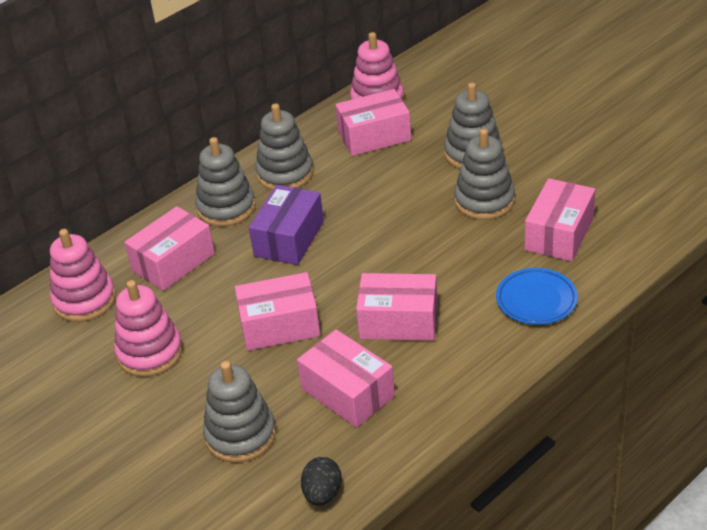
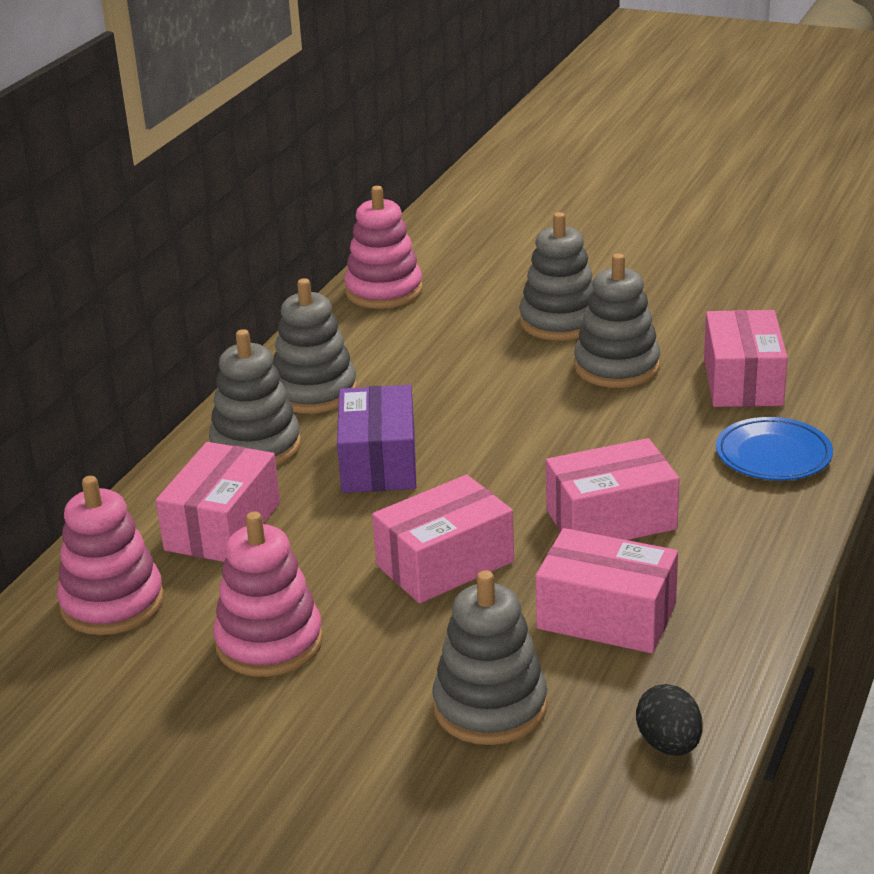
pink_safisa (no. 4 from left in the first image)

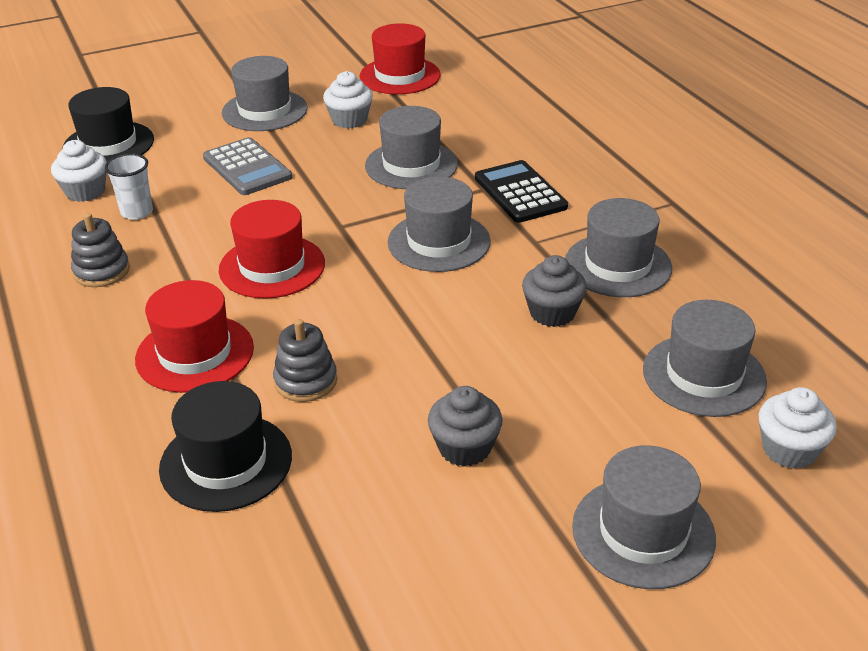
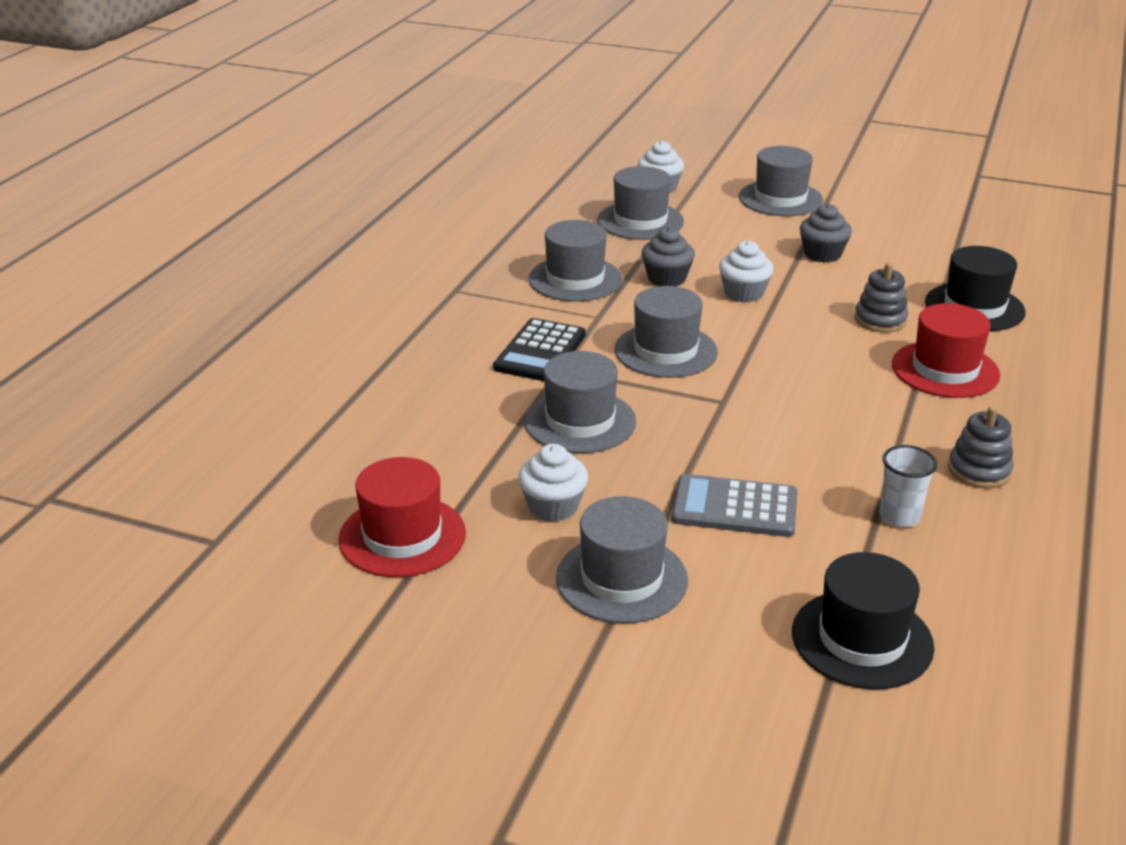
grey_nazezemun; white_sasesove (no. 3 from left); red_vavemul (no. 2 from left in the first image)

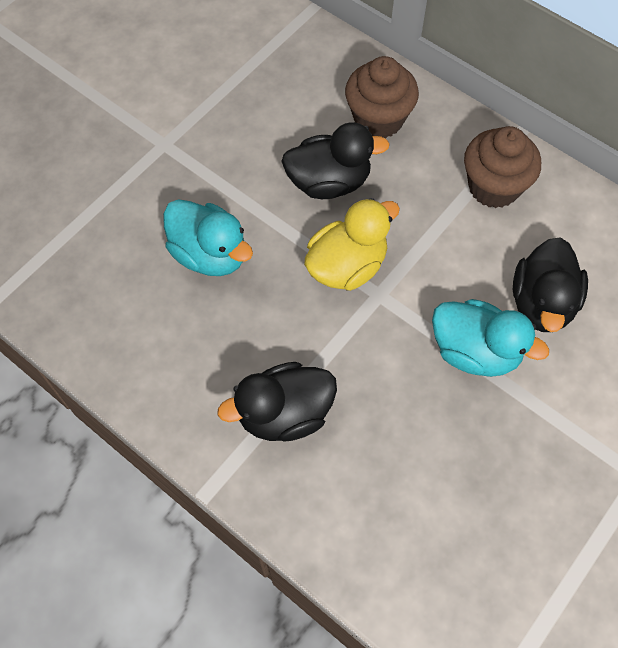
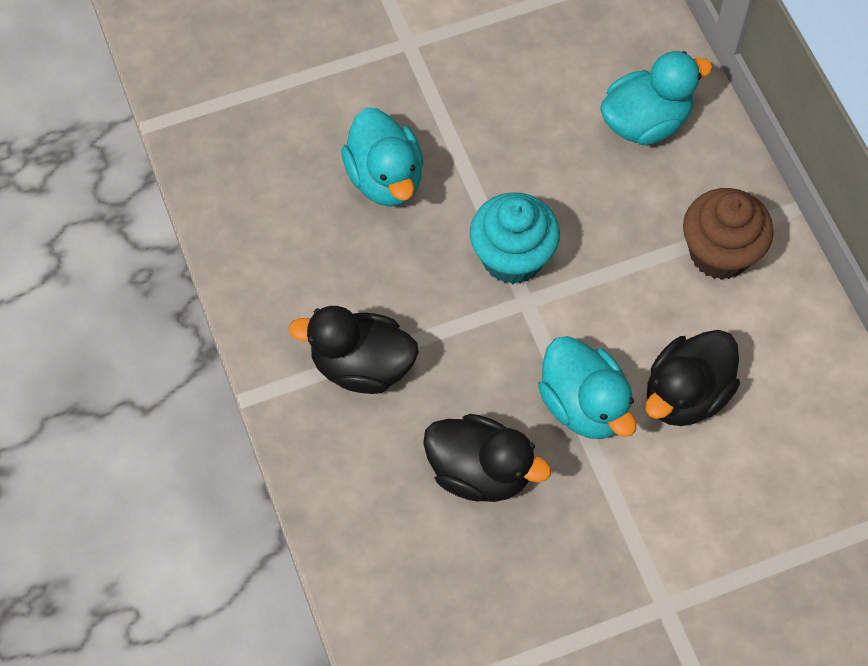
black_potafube (no. 2 from left); turquoise_sasesove; turquoise_potafube (no. 3 from left)

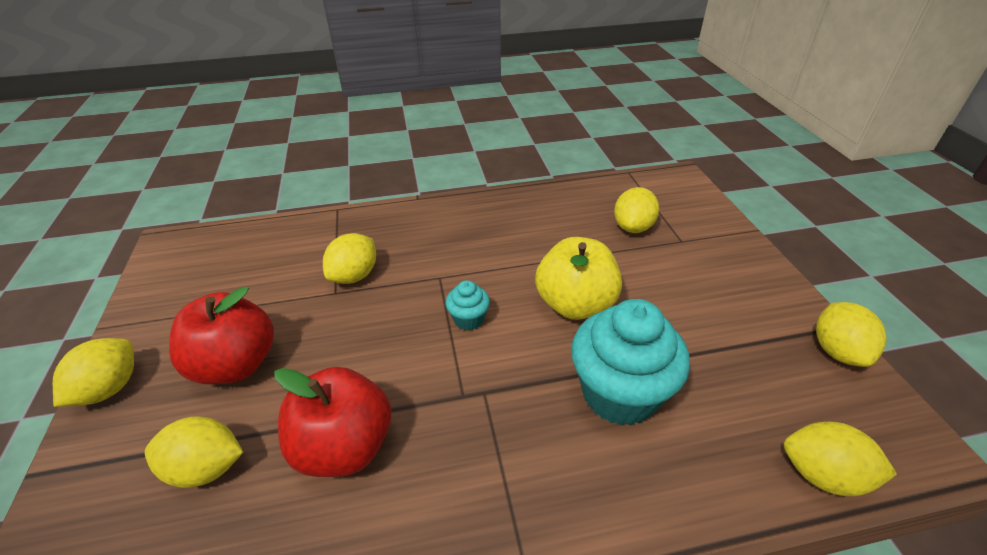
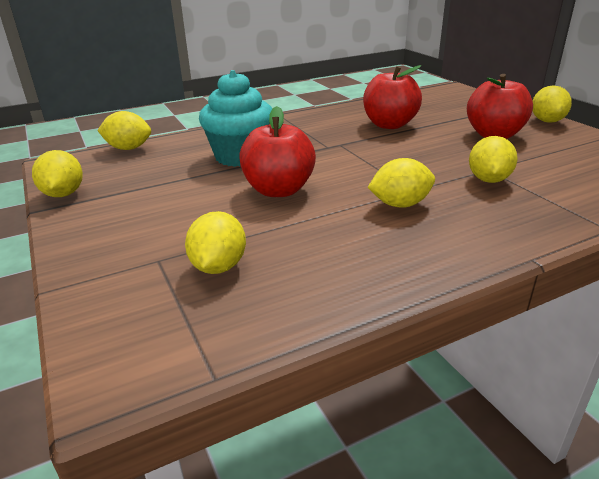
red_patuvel (no. 1 from left); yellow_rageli (no. 4 from left); turquoise_sasesove (no. 1 from left in the first image)

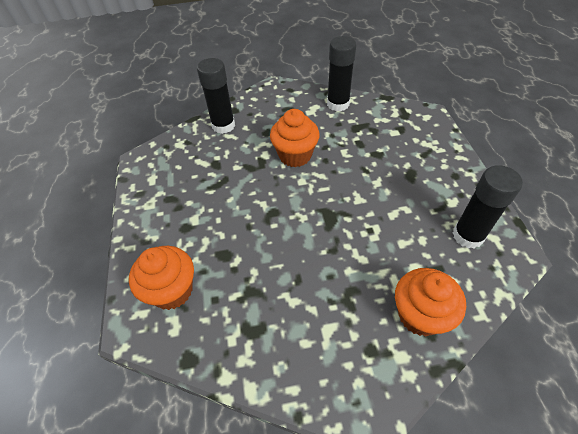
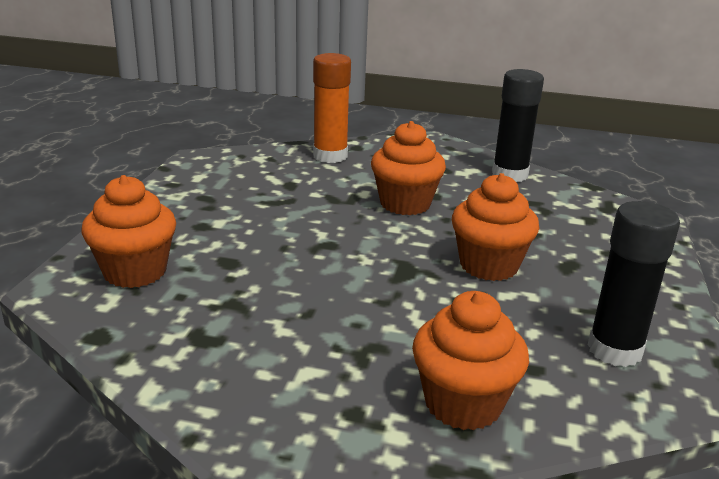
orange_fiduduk; orange_sasesove (no. 4 from left)

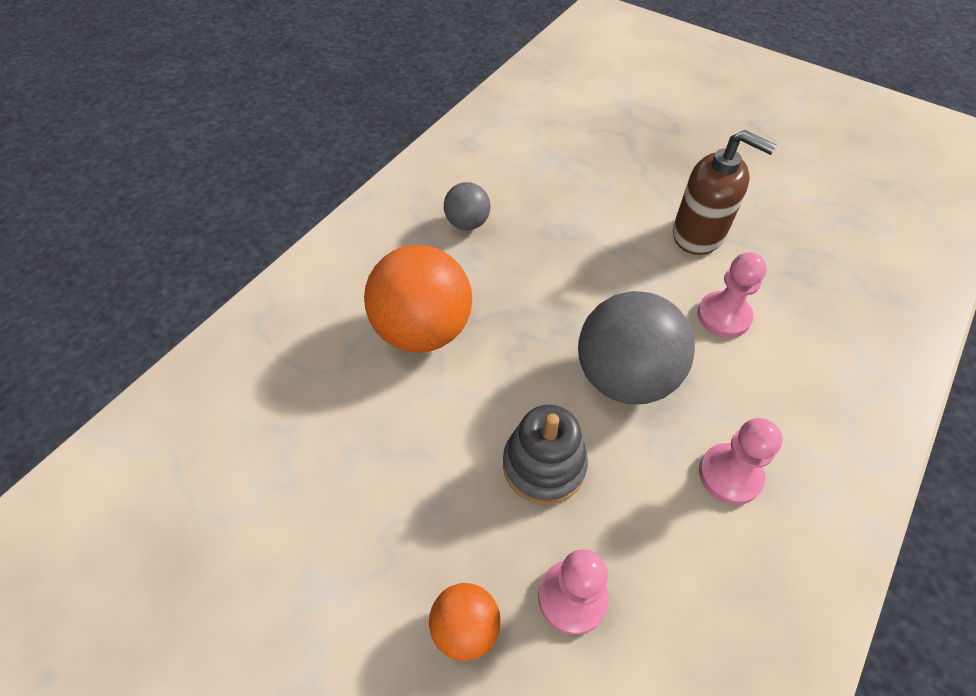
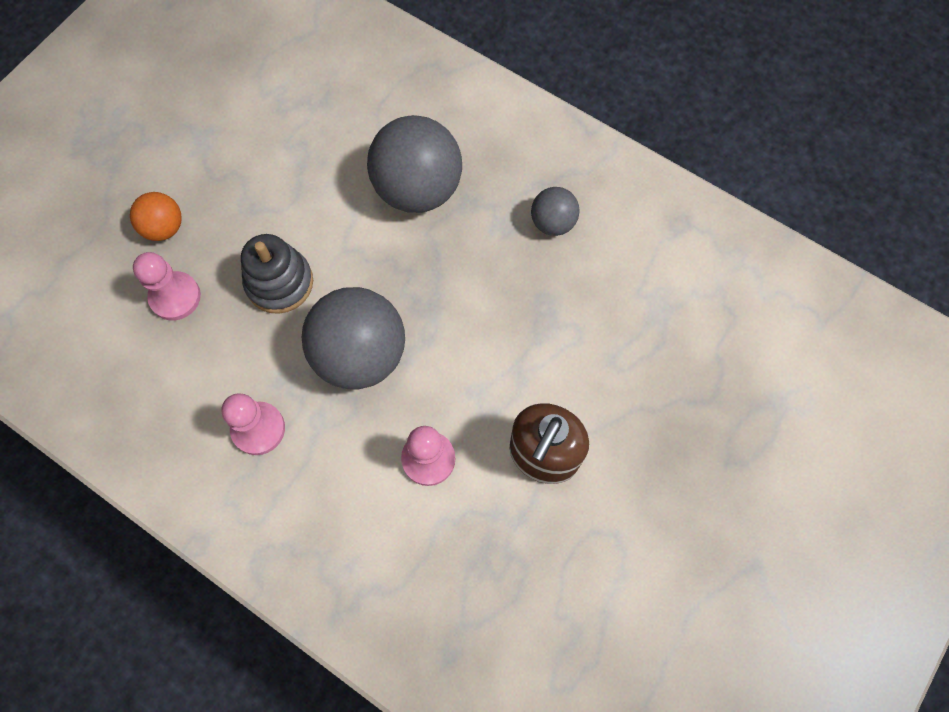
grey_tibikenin (no. 2 from left)

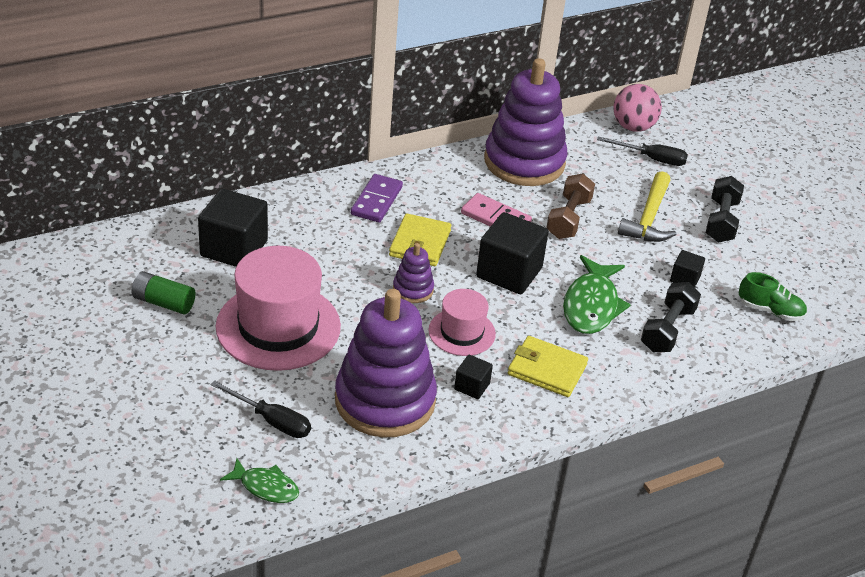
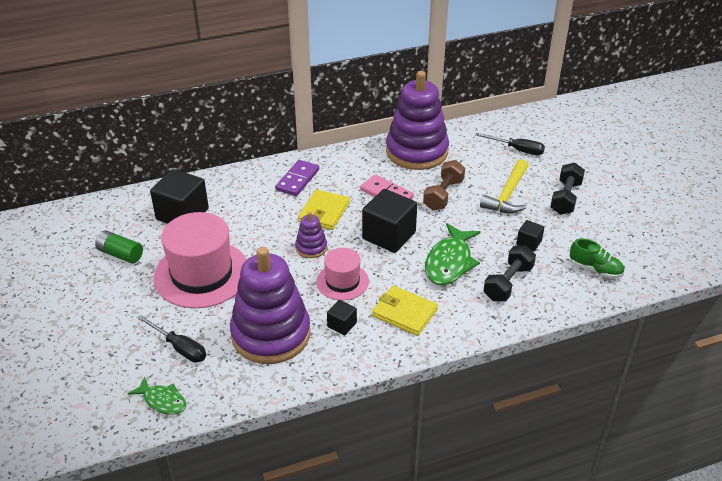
pink_tibikenin

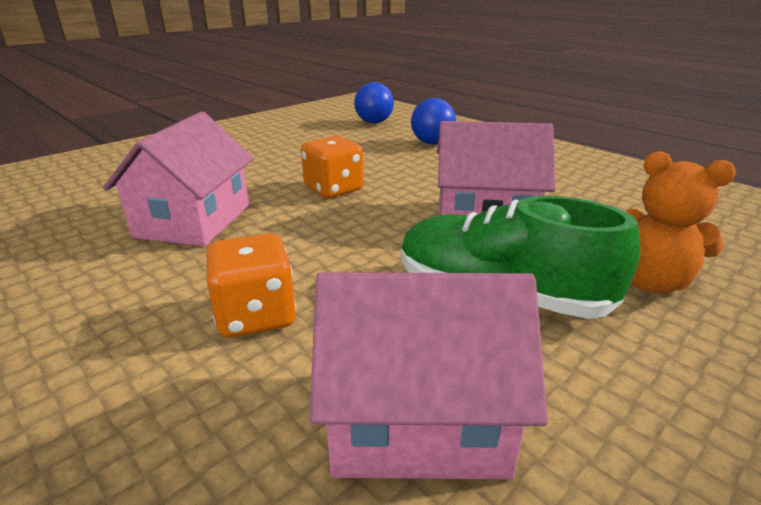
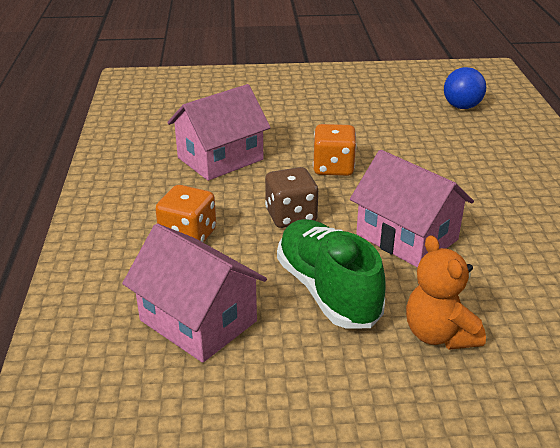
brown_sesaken; blue_tibikenin (no. 2 from left in the first image)

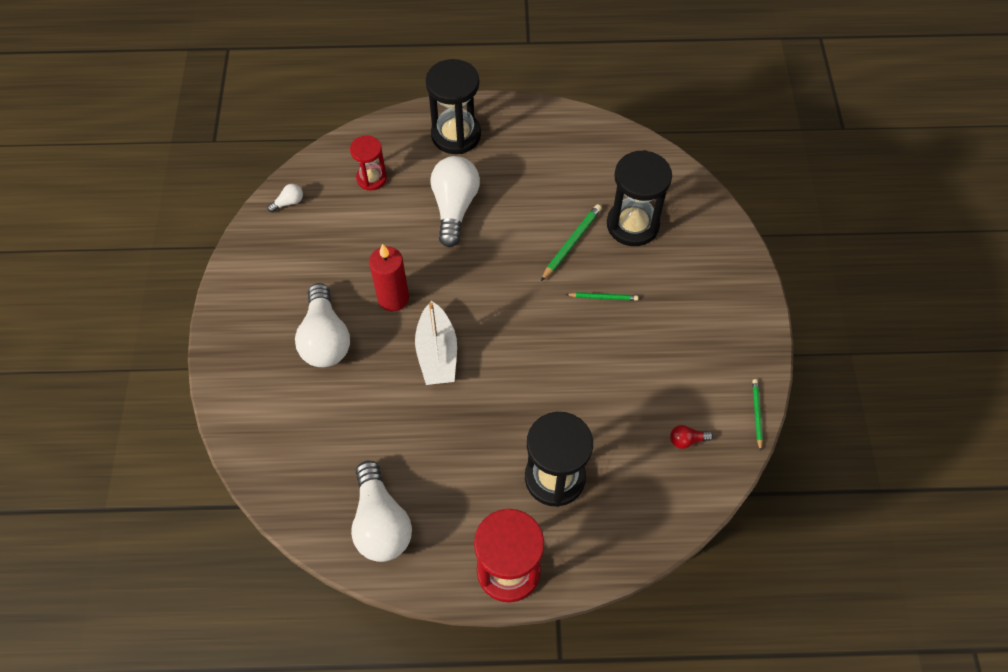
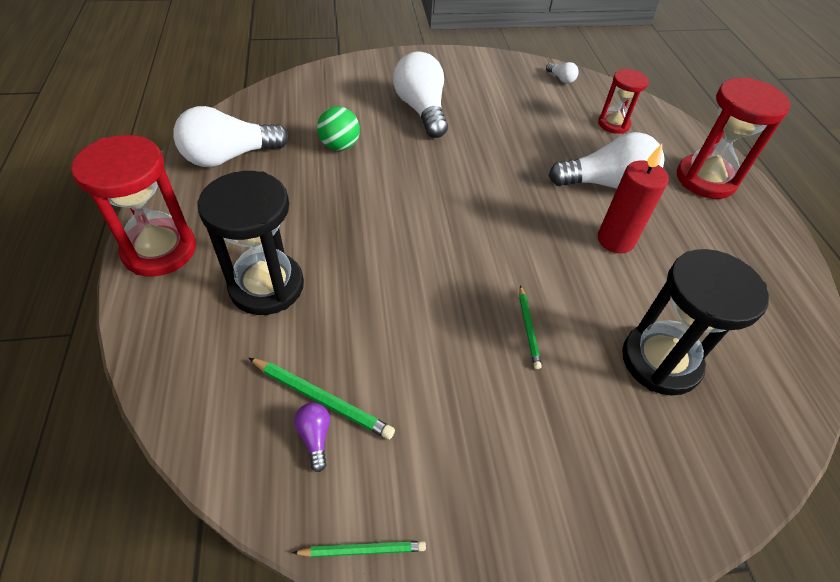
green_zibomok (no. 1 from left); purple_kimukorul; green_tibikenin; white_kimukorul (no. 2 from left); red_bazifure; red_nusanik (no. 3 from left); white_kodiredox

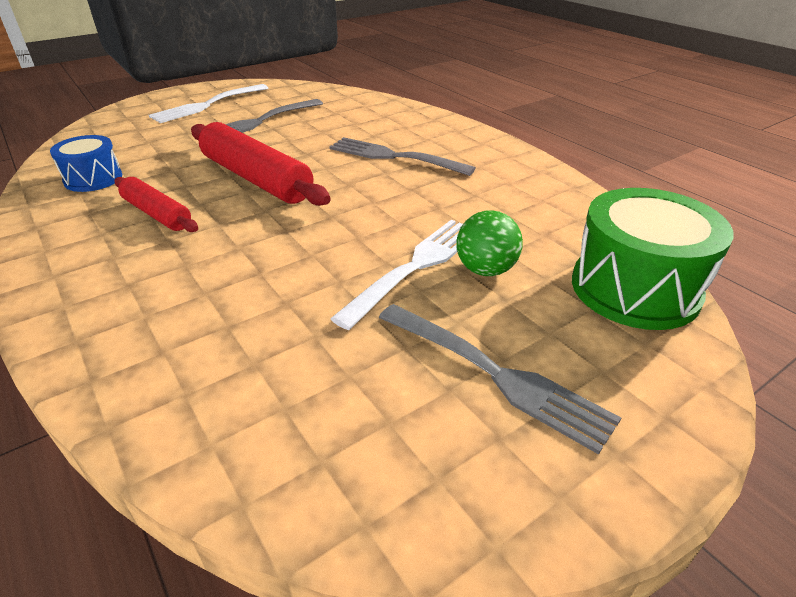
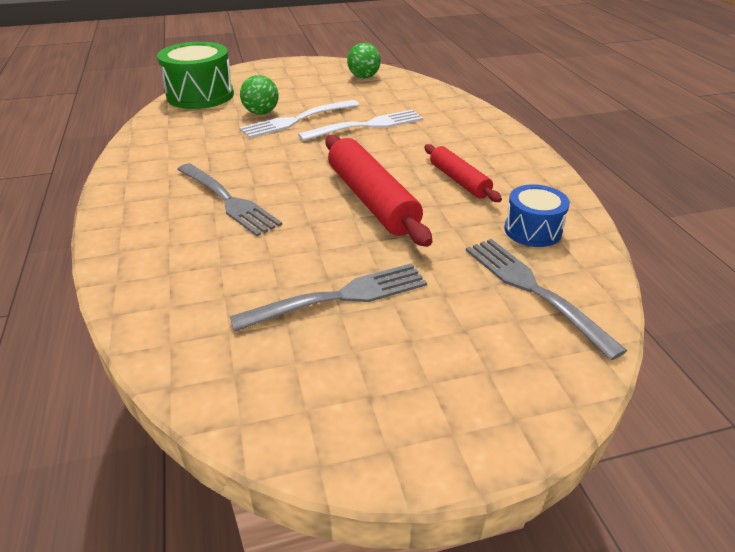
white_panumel (no. 2 from left); green_tibikenin (no. 2 from left); grey_panumel (no. 3 from left)

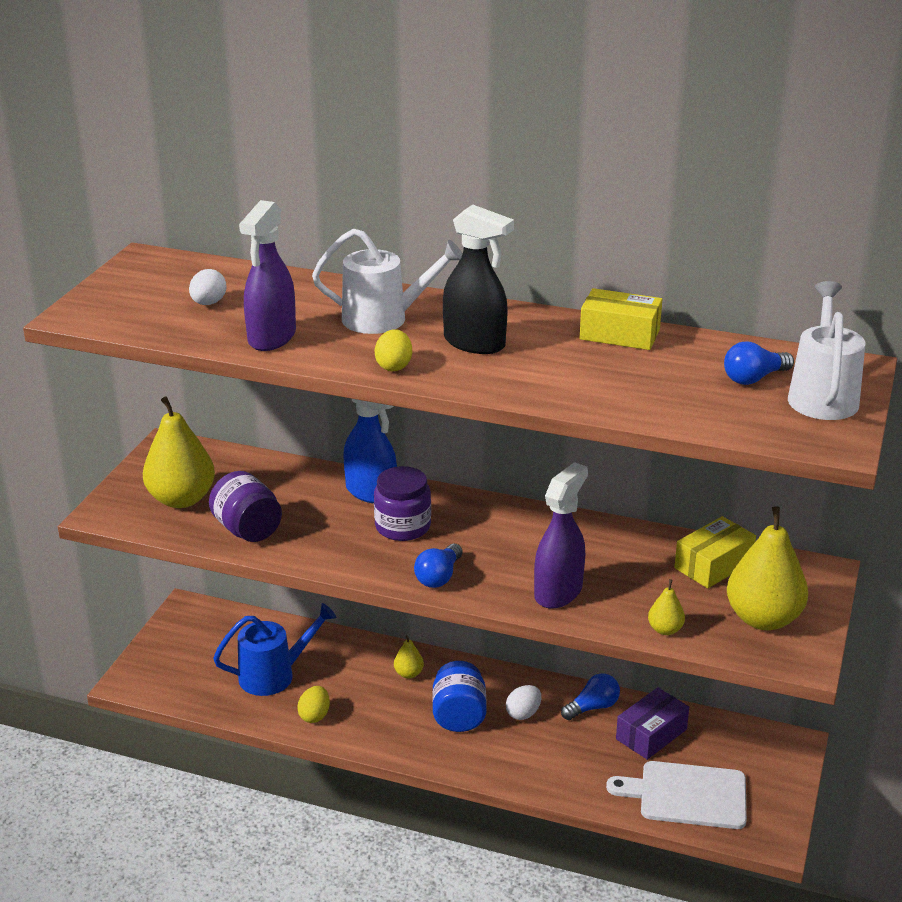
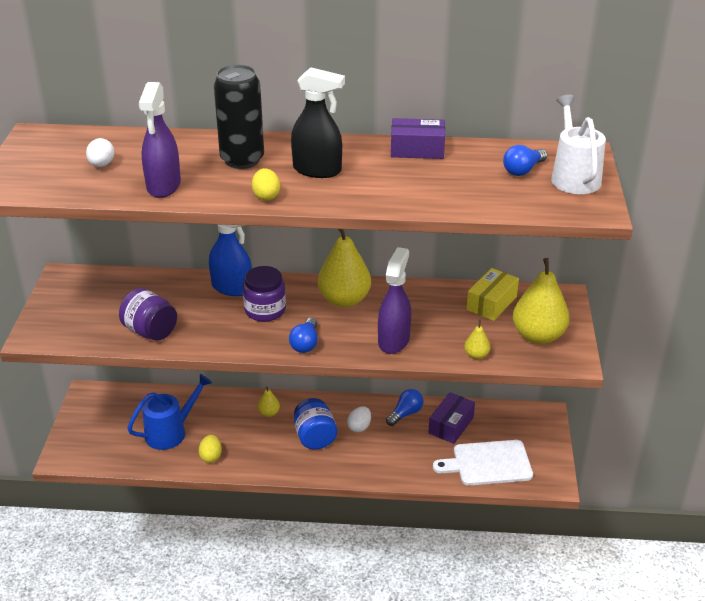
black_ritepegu; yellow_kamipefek (no. 2 from left); purple_safisa (no. 1 from left)

